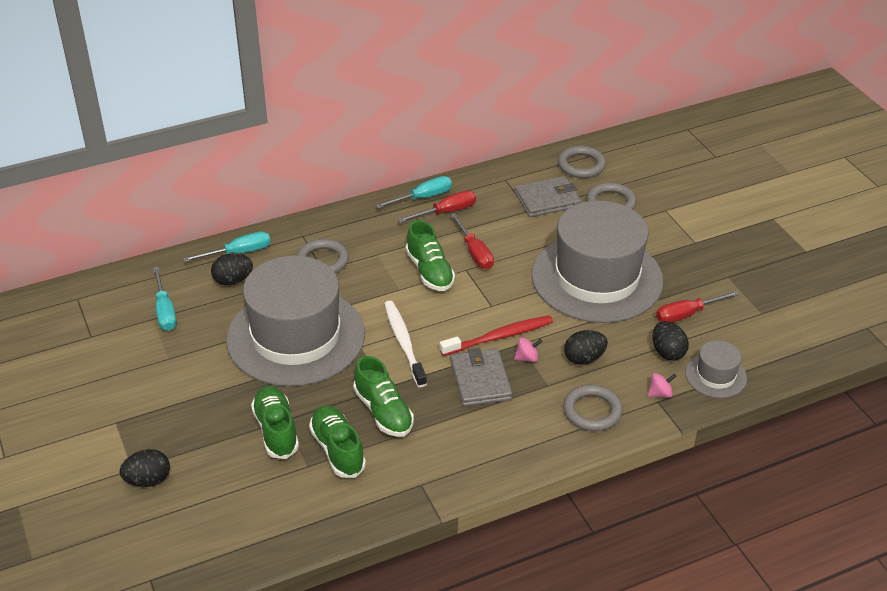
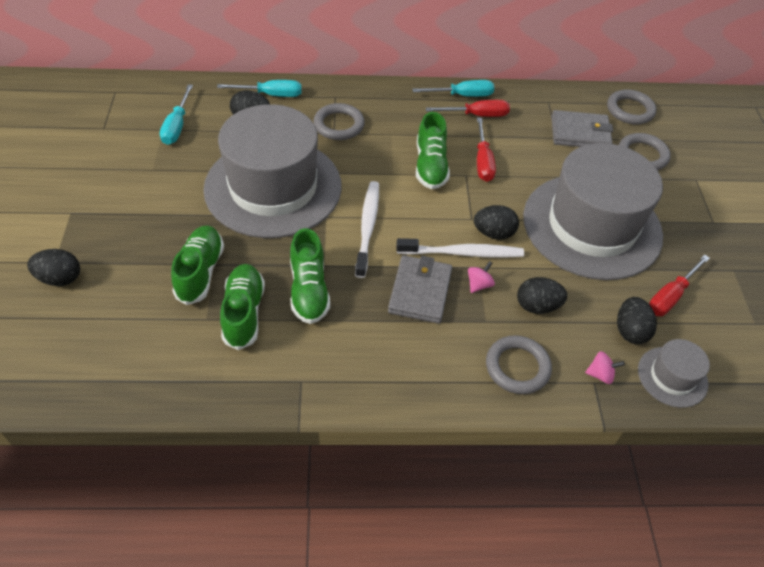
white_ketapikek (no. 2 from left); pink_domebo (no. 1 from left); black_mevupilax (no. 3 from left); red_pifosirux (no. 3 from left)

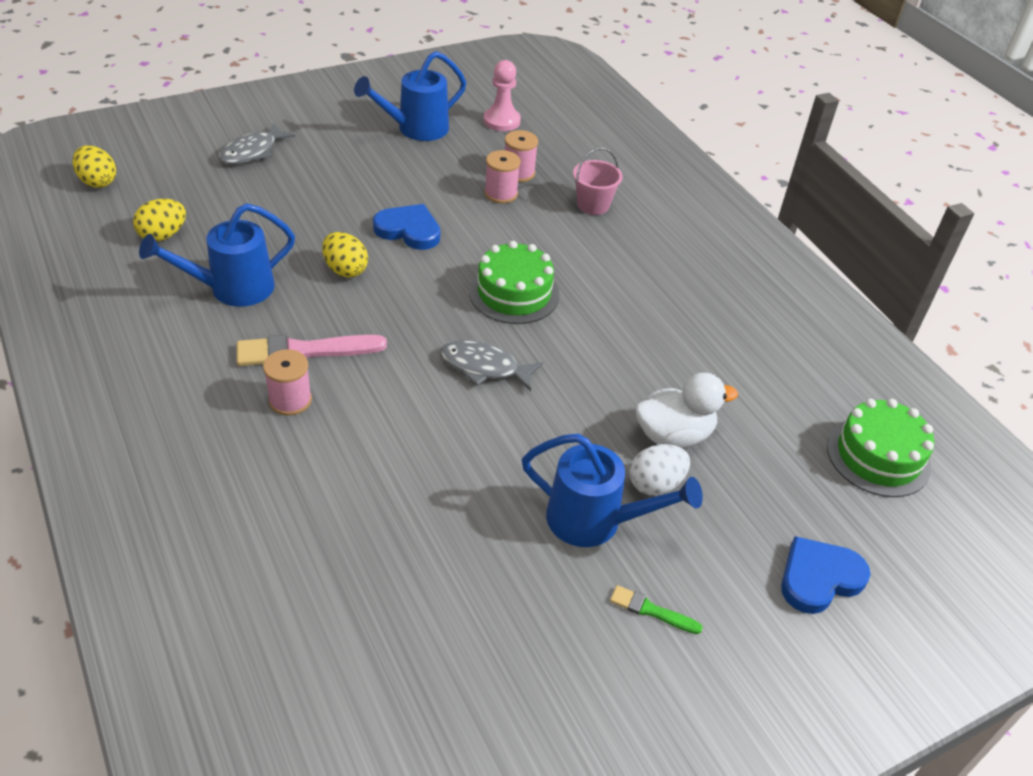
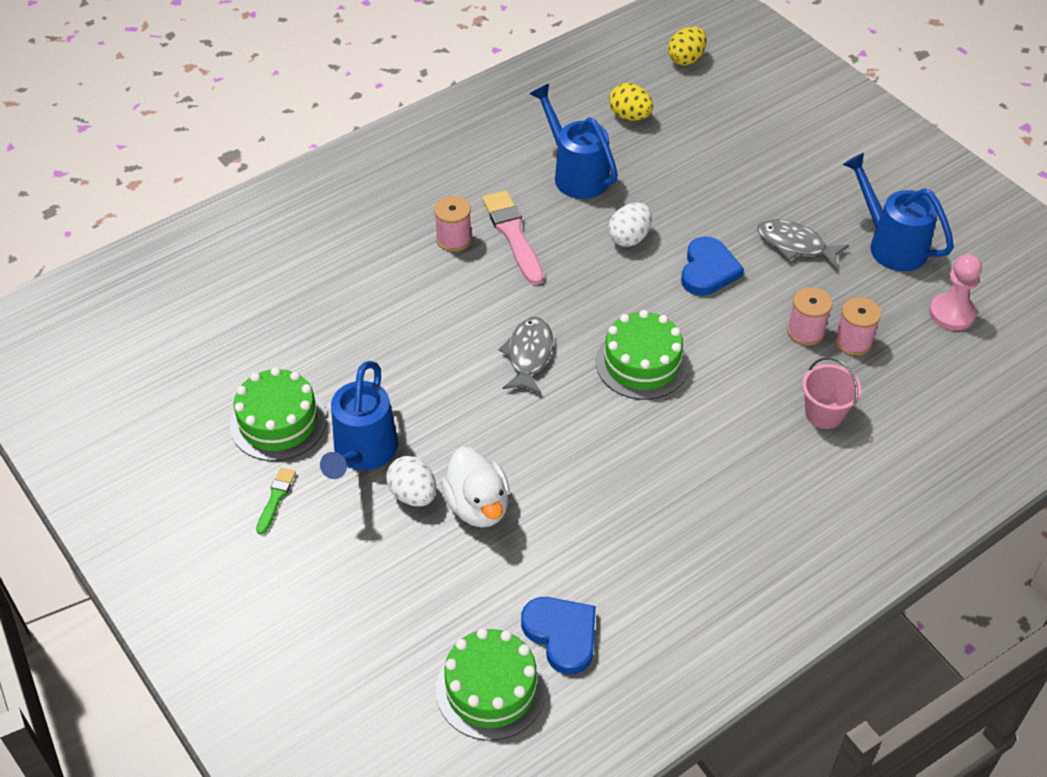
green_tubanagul (no. 1 from left); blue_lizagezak (no. 1 from left); white_mevupilax (no. 2 from left); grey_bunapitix (no. 2 from left)

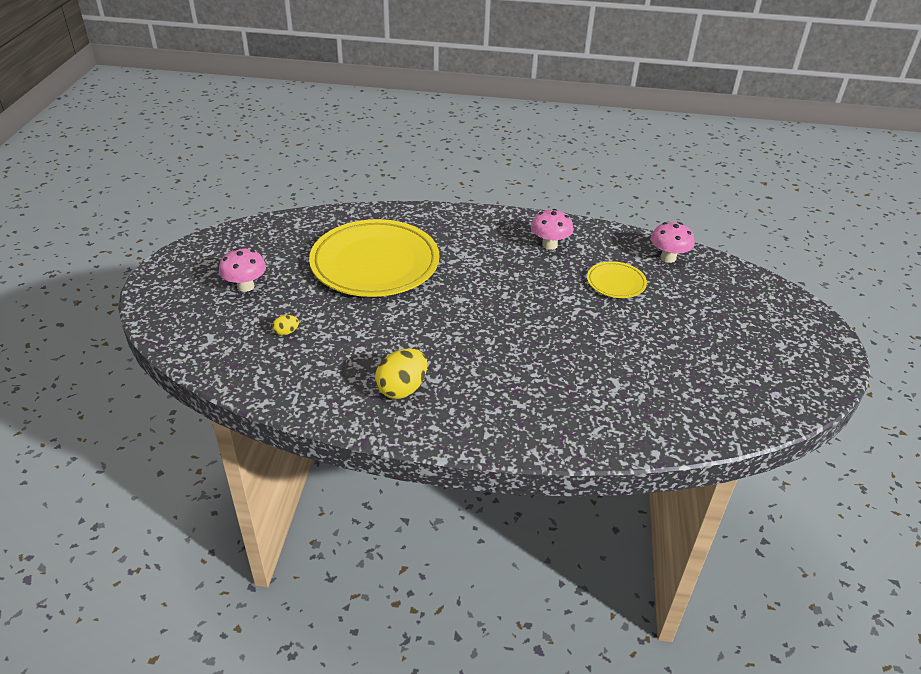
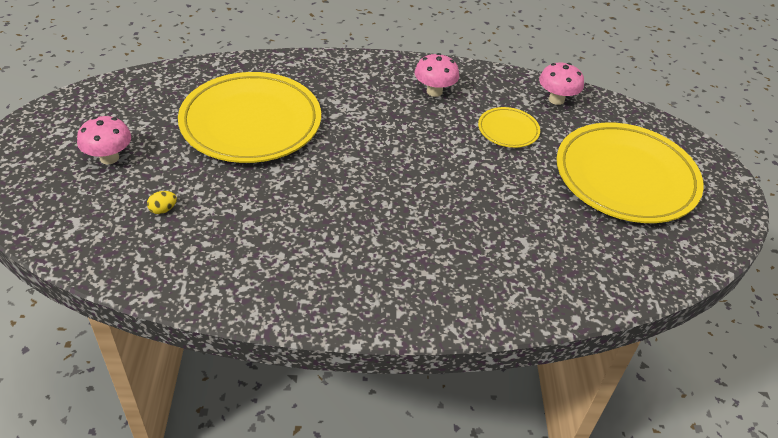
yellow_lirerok (no. 3 from left); yellow_mevupilax (no. 2 from left in the first image)

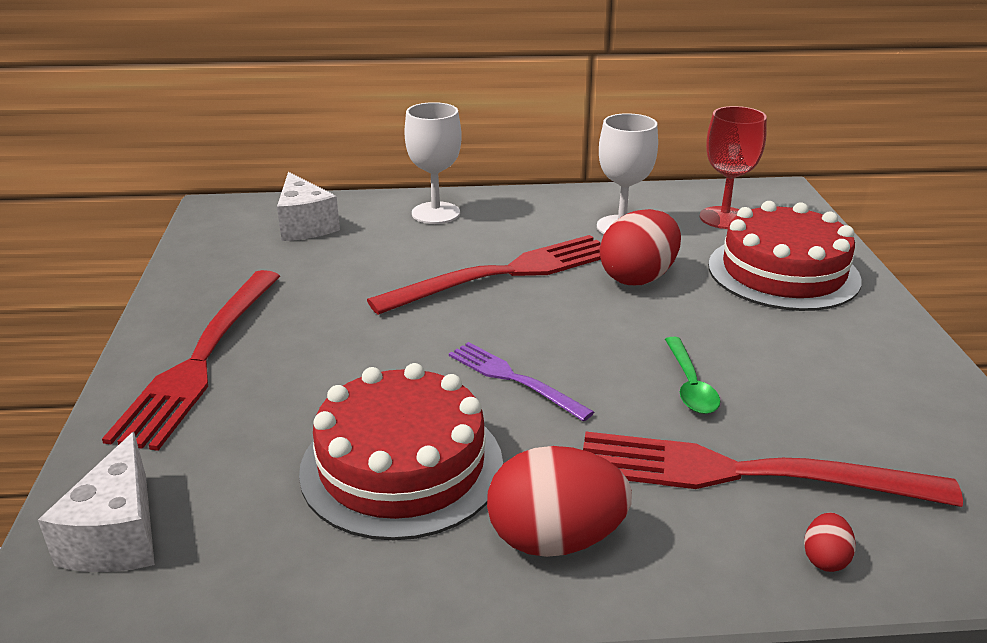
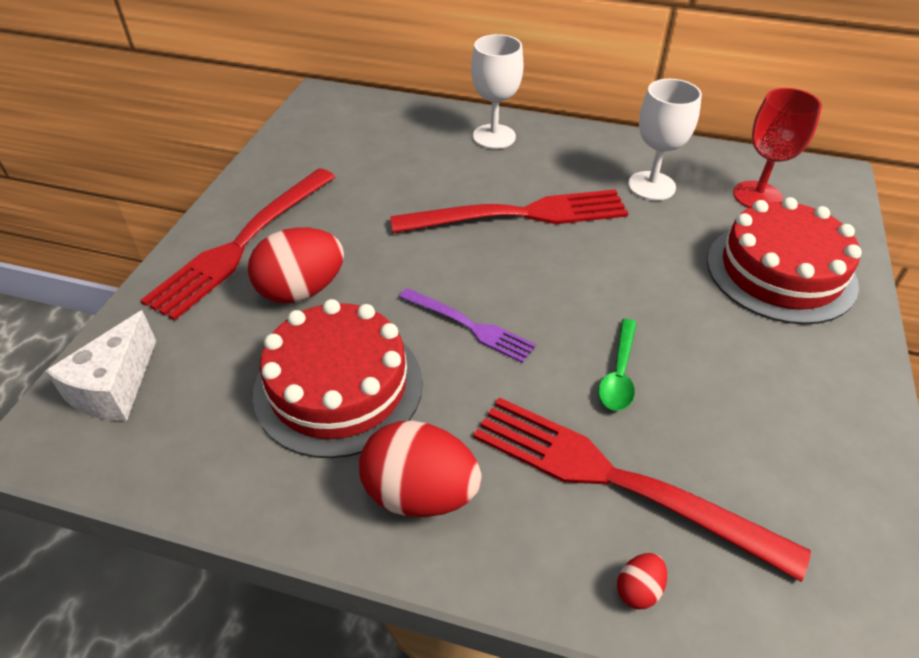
red_mevupilax (no. 1 from left); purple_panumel; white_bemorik (no. 2 from left in the first image)

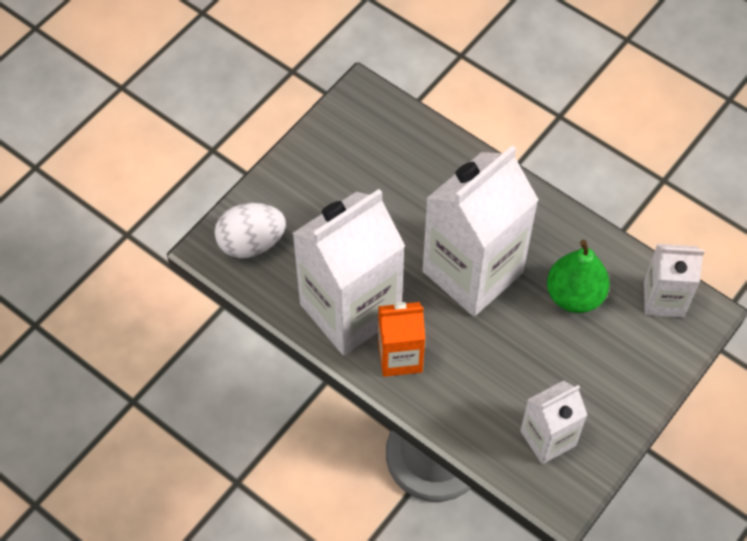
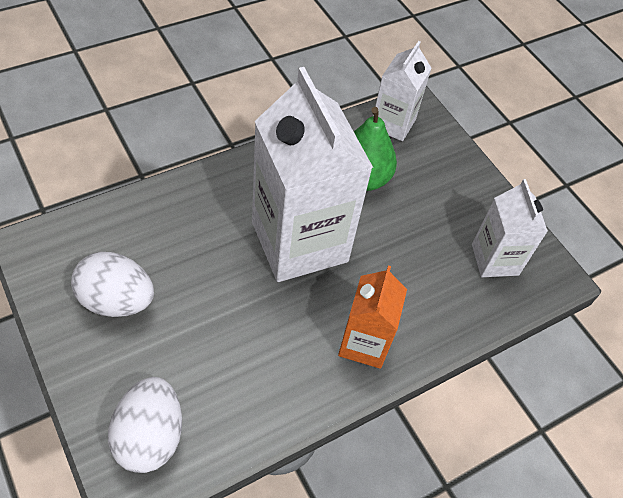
white_mevupilax (no. 1 from left); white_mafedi (no. 1 from left in the first image)

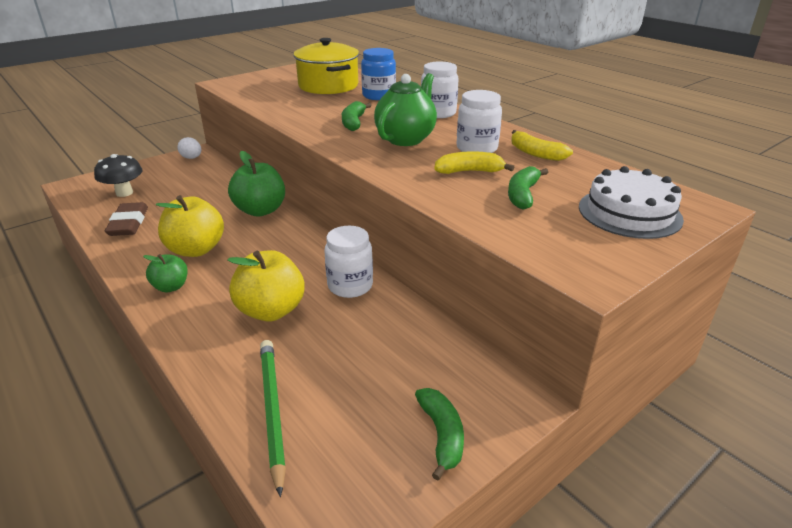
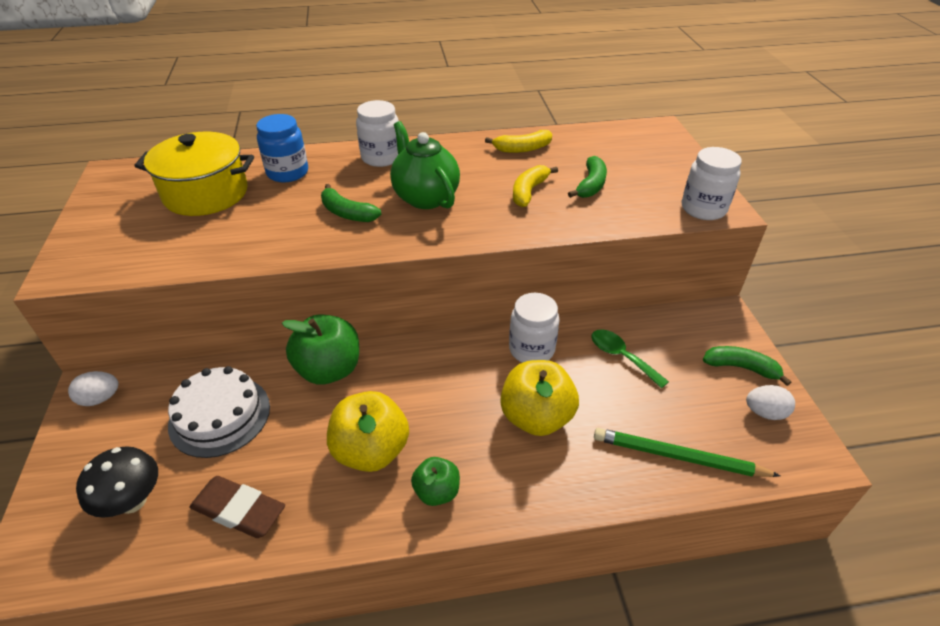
white_tubanagul; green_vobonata (no. 2 from left); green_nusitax; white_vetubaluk (no. 3 from left); white_mevupilax (no. 2 from left)

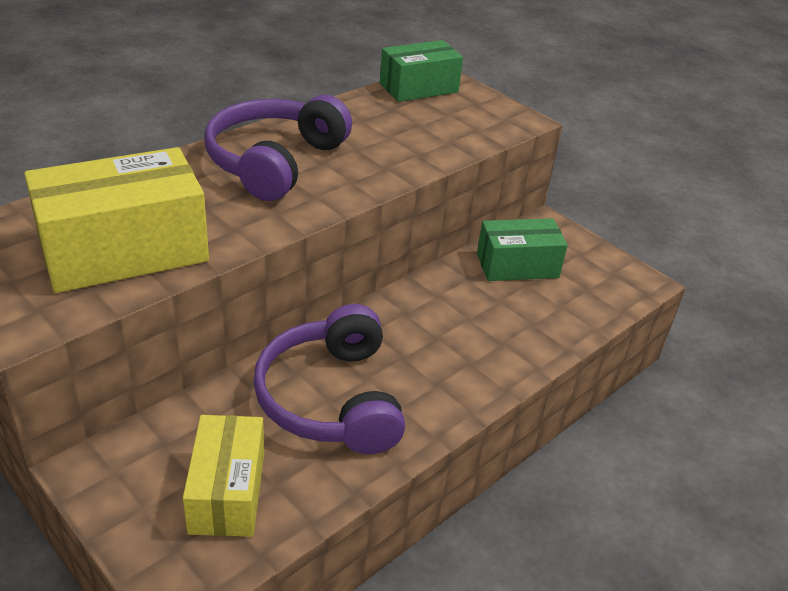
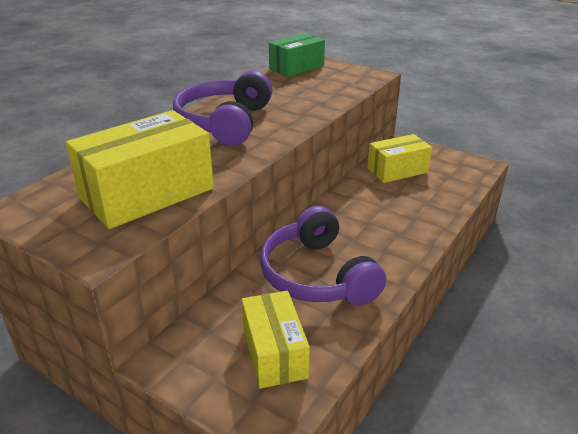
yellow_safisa (no. 3 from left)

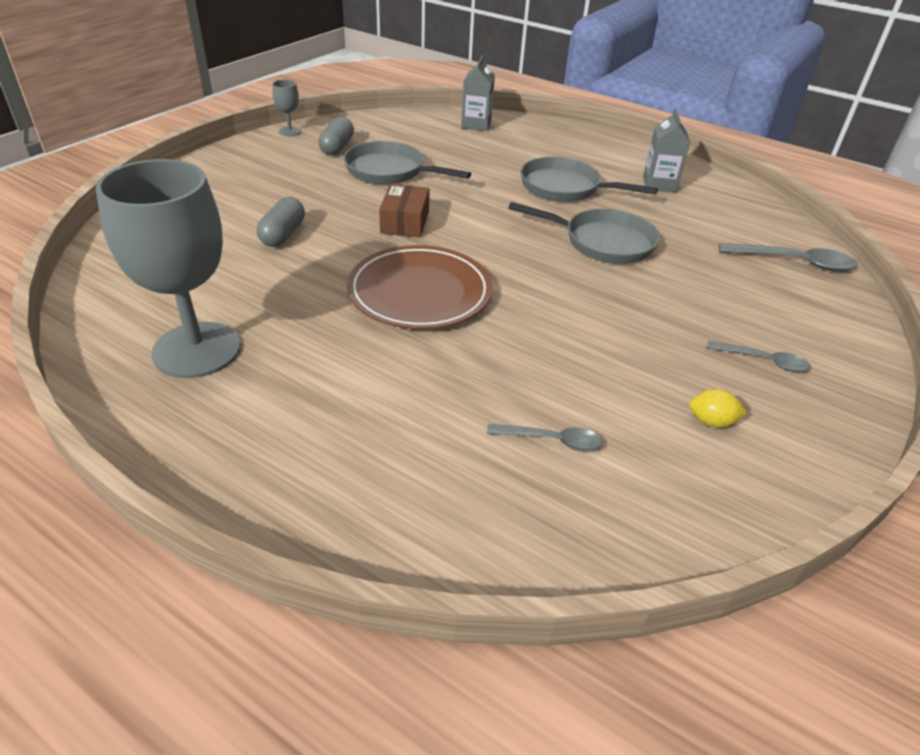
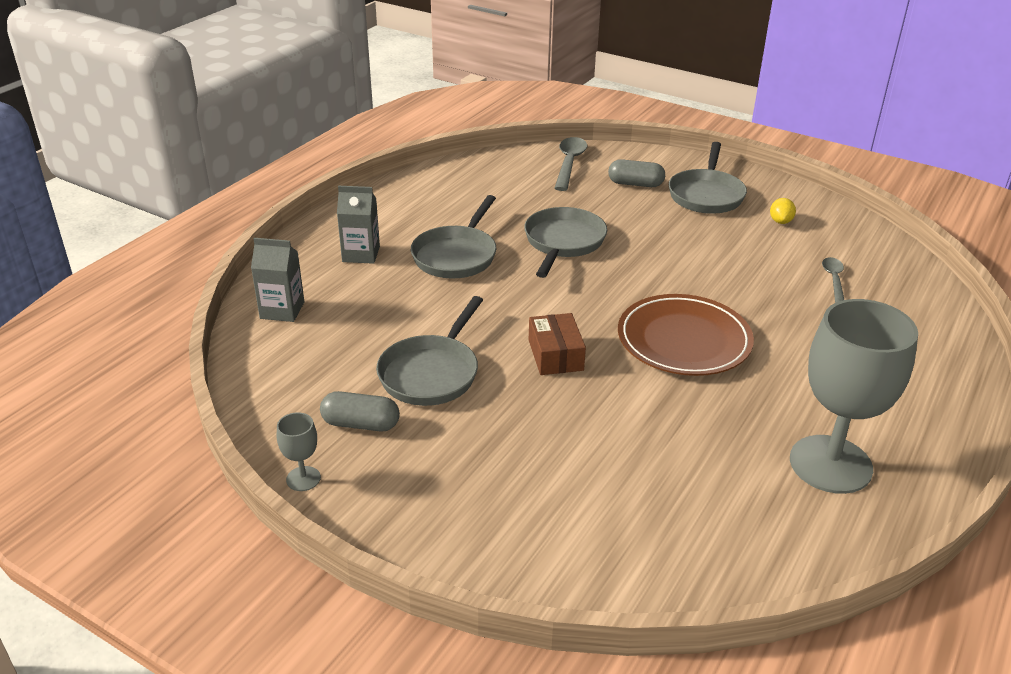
grey_mafedi (no. 2 from left); brown_safisa; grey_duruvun (no. 2 from left); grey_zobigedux (no. 4 from left)

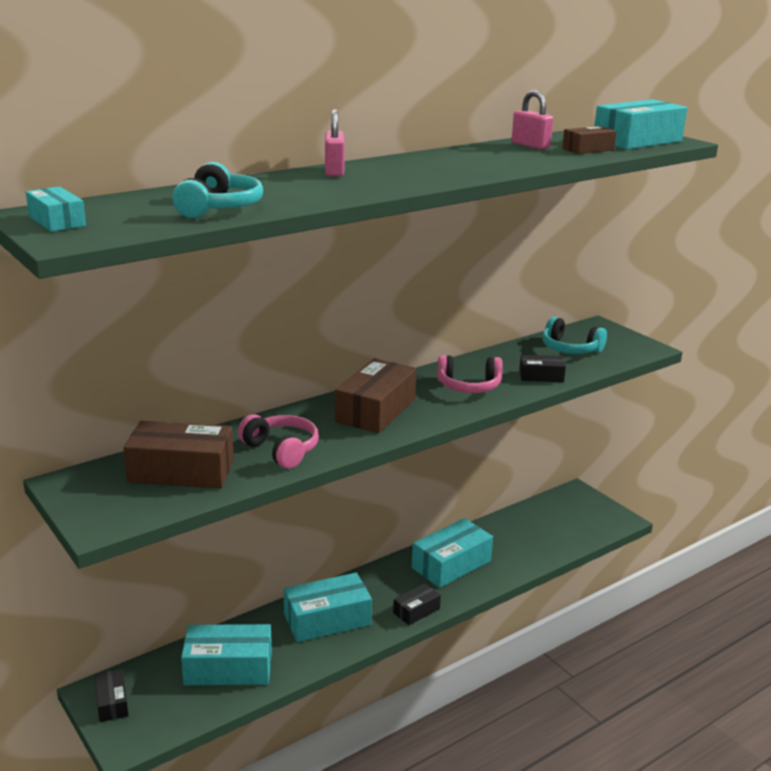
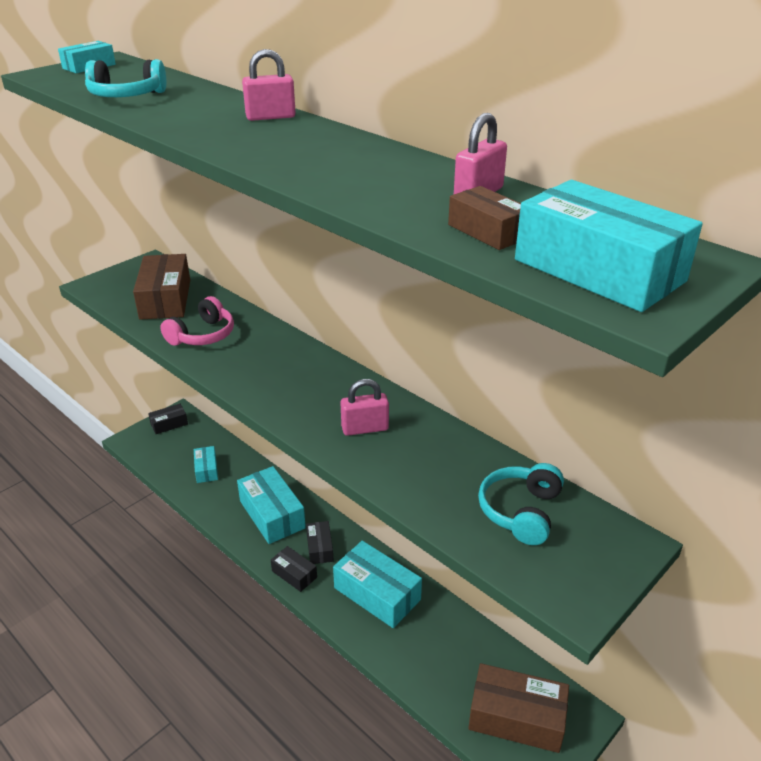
turquoise_safisa (no. 2 from left); black_safisa (no. 3 from left); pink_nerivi (no. 2 from left); brown_safisa (no. 3 from left)

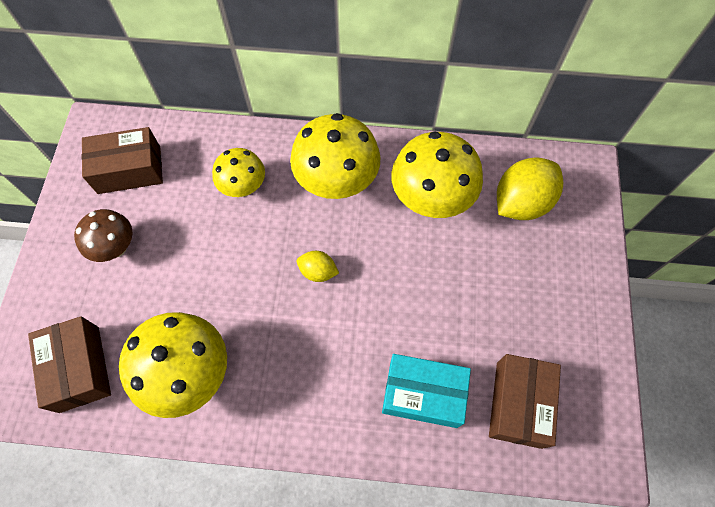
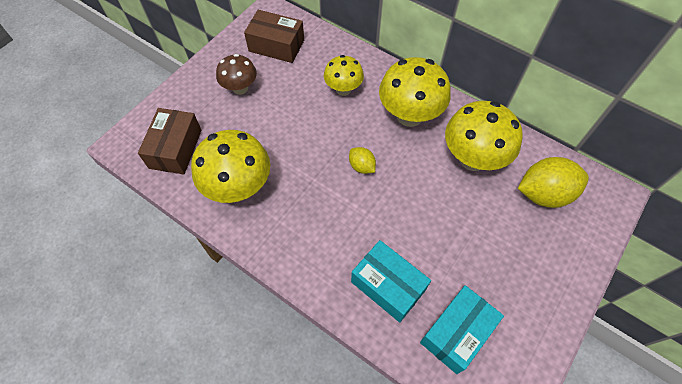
turquoise_safisa (no. 2 from left)

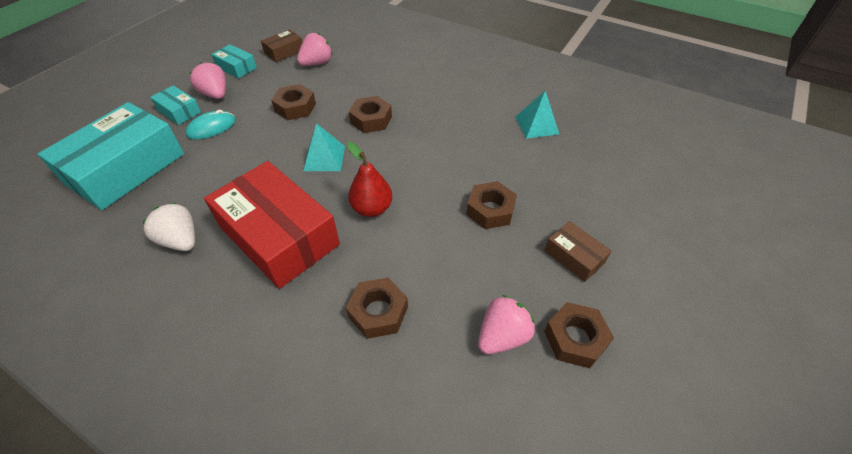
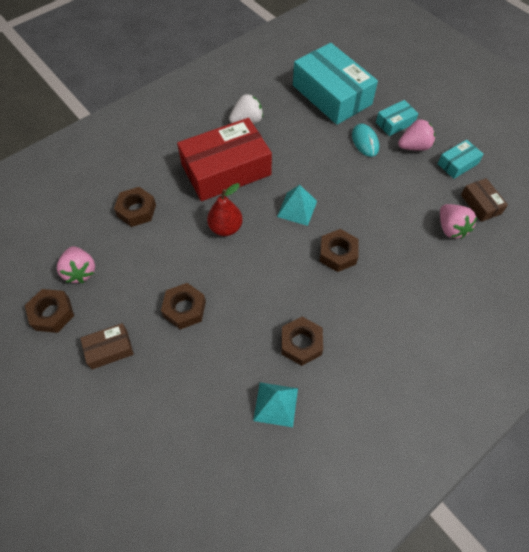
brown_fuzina (no. 4 from left)

